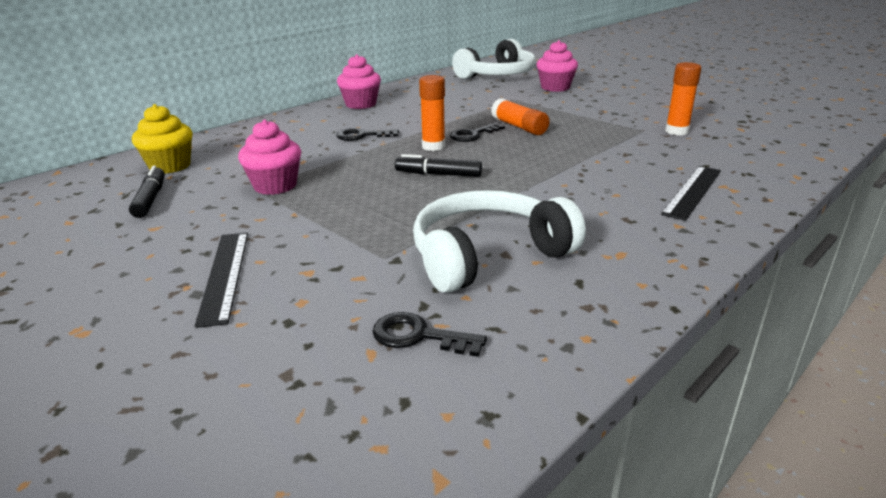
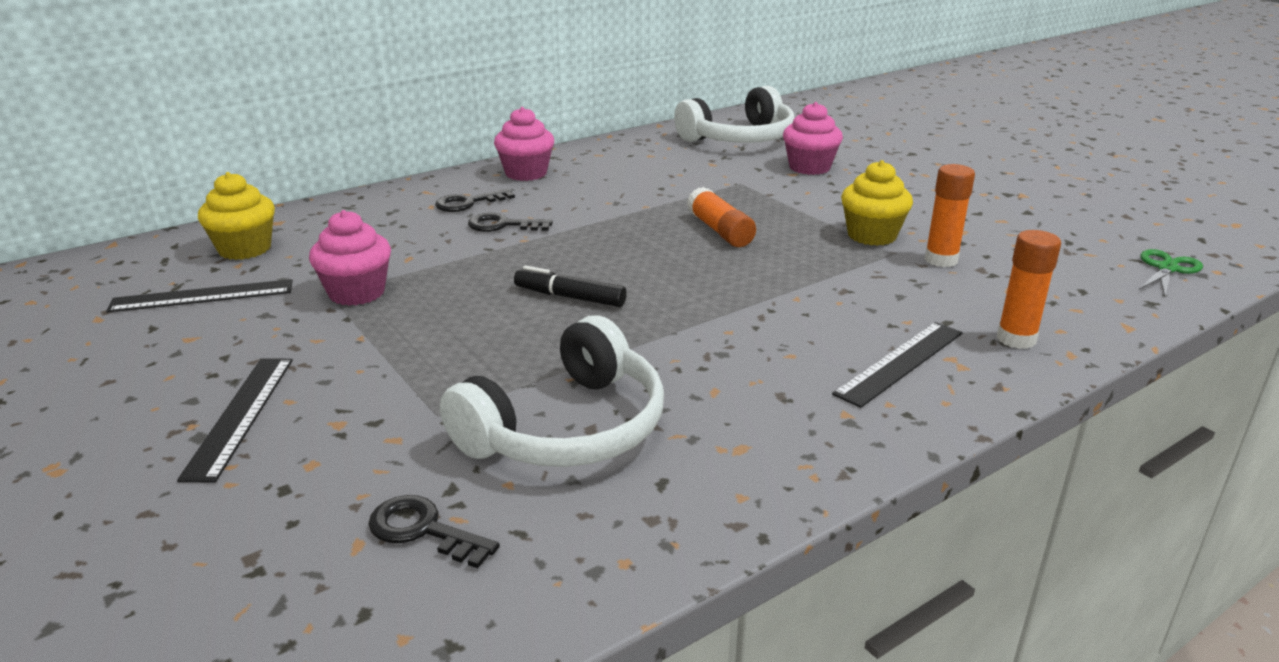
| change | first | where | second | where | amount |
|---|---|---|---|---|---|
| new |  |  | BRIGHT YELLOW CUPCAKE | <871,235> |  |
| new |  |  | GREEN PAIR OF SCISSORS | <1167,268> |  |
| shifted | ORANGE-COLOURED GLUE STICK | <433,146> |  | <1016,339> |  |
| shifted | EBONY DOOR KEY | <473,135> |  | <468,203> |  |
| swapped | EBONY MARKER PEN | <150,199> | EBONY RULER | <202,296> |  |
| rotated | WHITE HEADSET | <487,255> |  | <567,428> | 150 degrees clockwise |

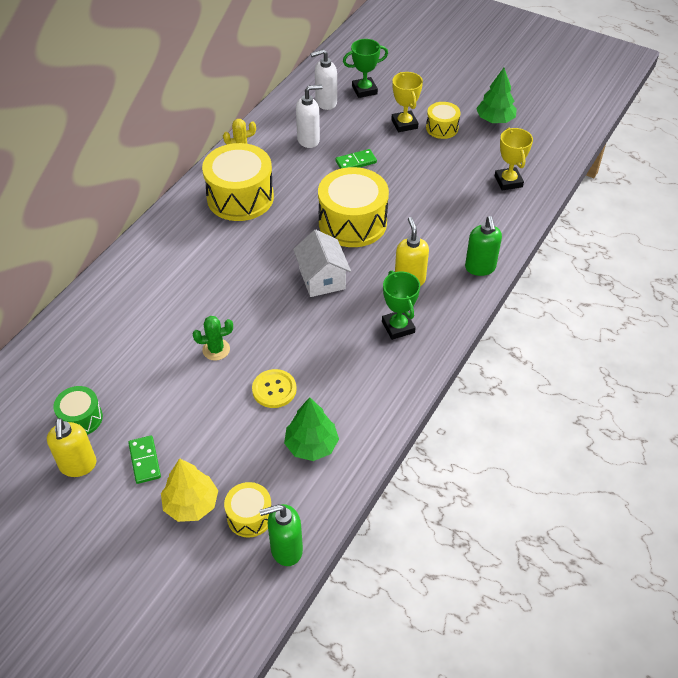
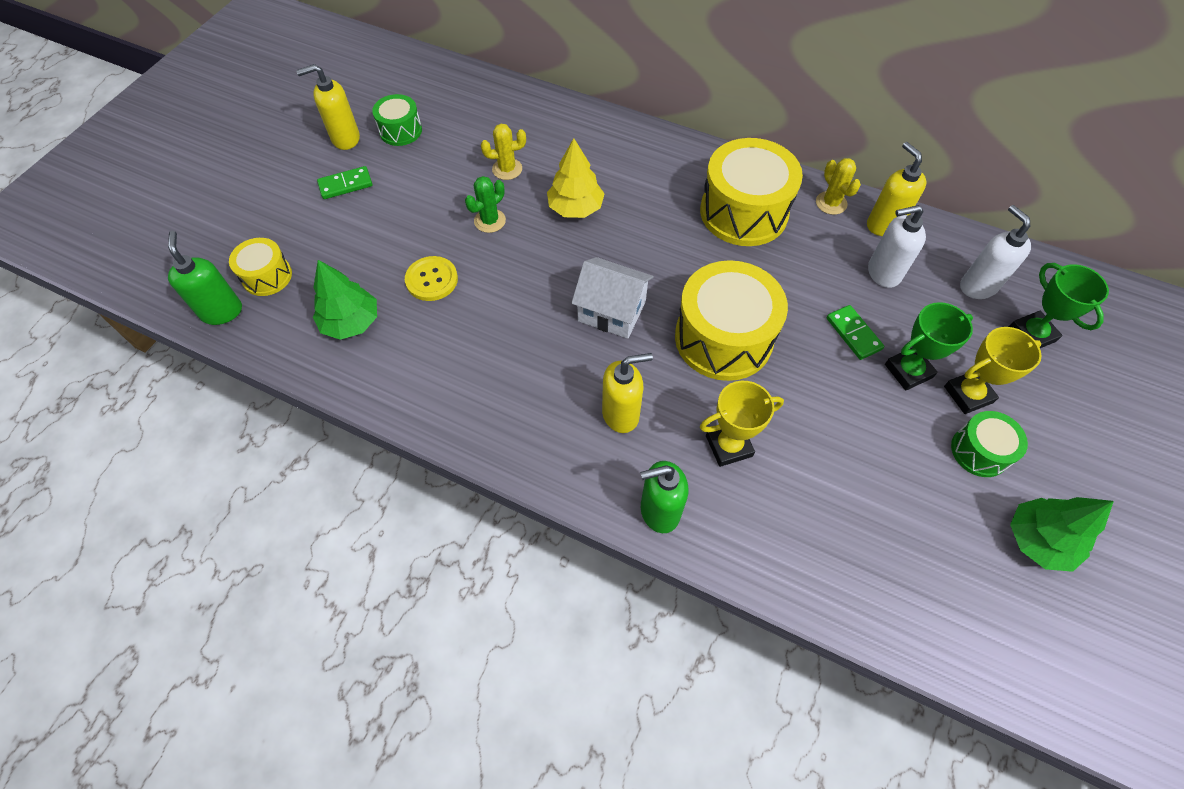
| change | first | where | second | where | amount |
|---|---|---|---|---|---|
| new |  |  | BRIGHT YELLOW SAGUARO CACTUS | <507,169> |  |
| new |  |  | BRIGHT YELLOW SOAP PUMP | <883,225> |  |
| shifted | BRIGHT YELLOW TREE | <191,504> |  | <575,208> |  |
| shifted | GREEN TROPHY | <398,327> |  | <908,371> |  |
| shifted | BRIGHT YELLOW TROPHY | <508,181> |  | <728,446> |  |
| repainted | BRIGHT YELLOW SNARE DRUM | <442,128> | GREEN SNARE DRUM | <979,451> |  |
| rotated | GREEN SAGUARO CACTUS | <216,349> |  | <490,221> | 60 degrees clockwise |
| rotated | WHITE COTTAGE | <322,278> |  | <612,311> | 45 degrees clockwise |
| rotated | WHITE SOAP PUMP | <308,140> |  | <883,273> | 105 degrees clockwise |

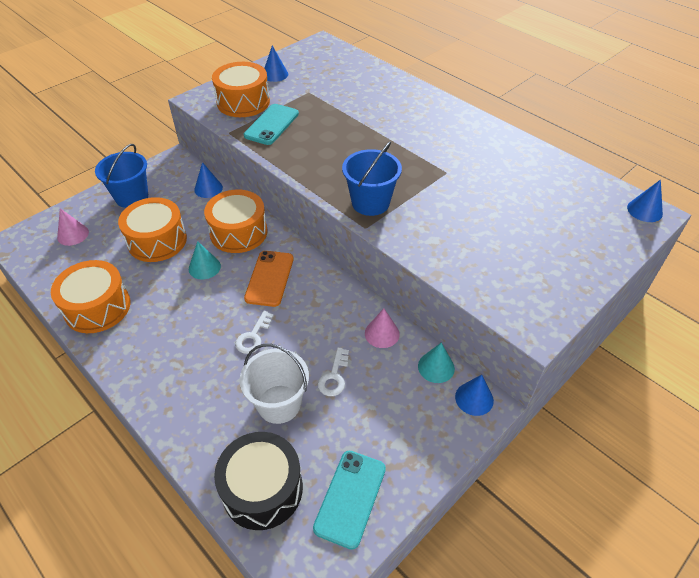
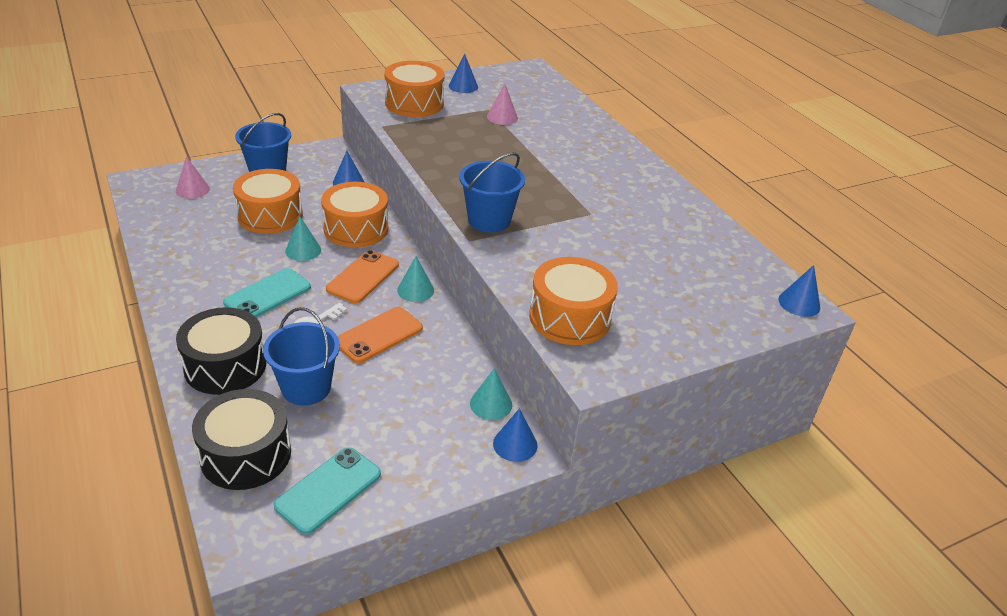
| change | first | where | second | where | amount |
|---|---|---|---|---|---|
| gone | WHITE DOOR KEY | <334,376> |  |  |  |
| new |  |  | EBONY SNARE DRUM | <225,366> |  |
| new |  |  | ORANGE-COLOURED PHONE | <378,335> |  |
| new |  |  | TEAL CONE | <415,290> |  |
| shifted | ORANGE-COLOURED SNARE DRUM | <97,307> |  | <570,317> |  |
| shifted | TEAL PHONE | <271,125> |  | <268,295> |  |
| shifted | ROSY CONE | <382,333> |  | <502,117> |  |
| repainted | WHITE BUCKET | <279,404> | BLUE BUCKET | <306,388> |  |

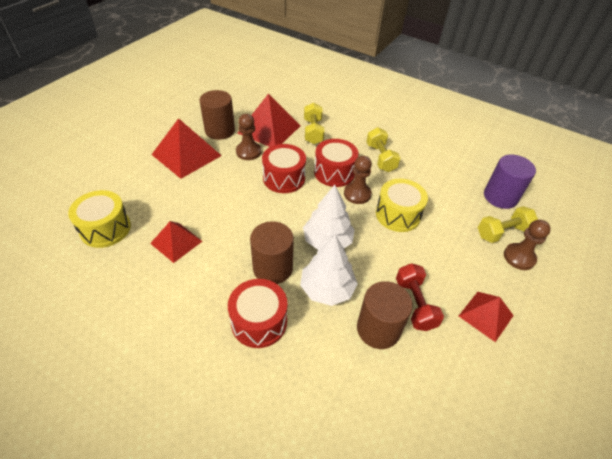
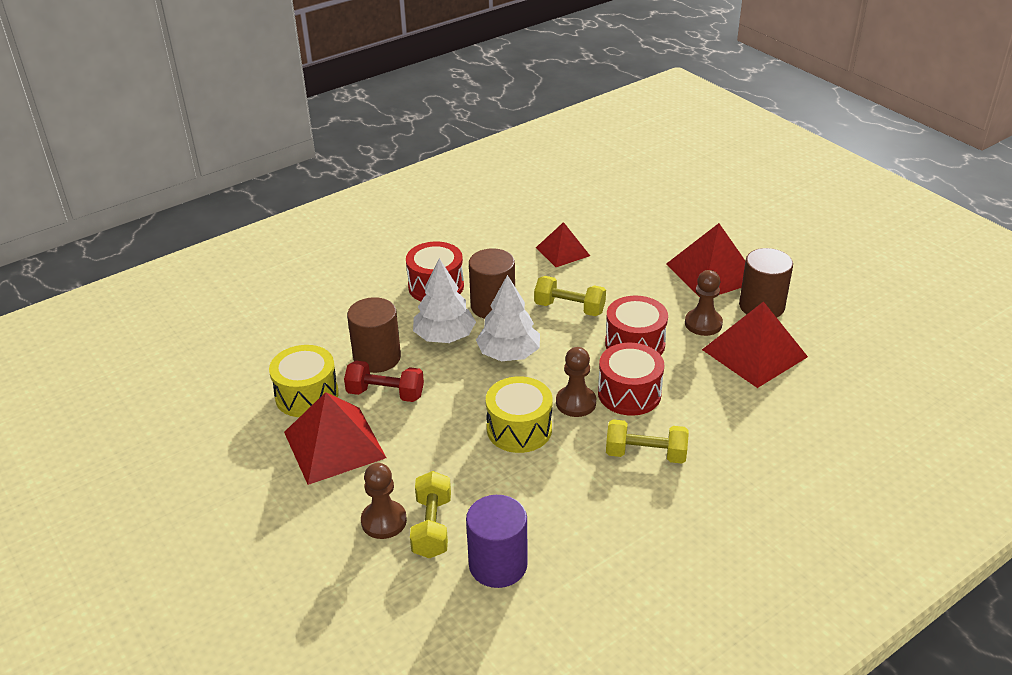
| change | first | where | second | where | amount |
|---|---|---|---|---|---|
| shifted | BRIGHT YELLOW SNARE DRUM | <105,229> |  | <307,395> |  |
| shifted | BRIGHT YELLOW DUMBBELL | <313,131> |  | <569,308> |  |
| scaled | CRIMSON PYRAMID | <486,315> |  | <334,445> | x1.63 |

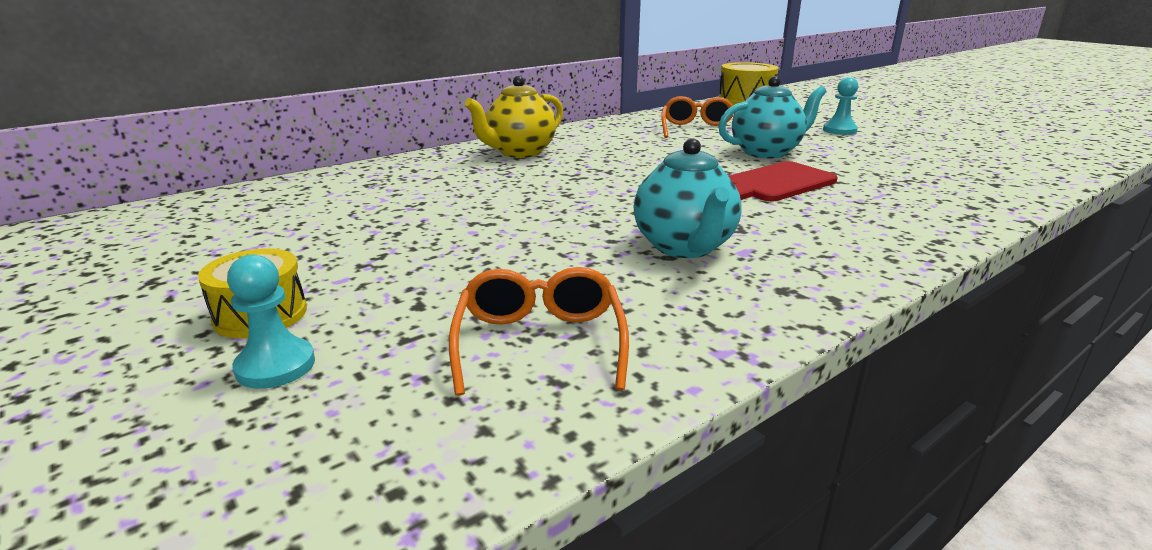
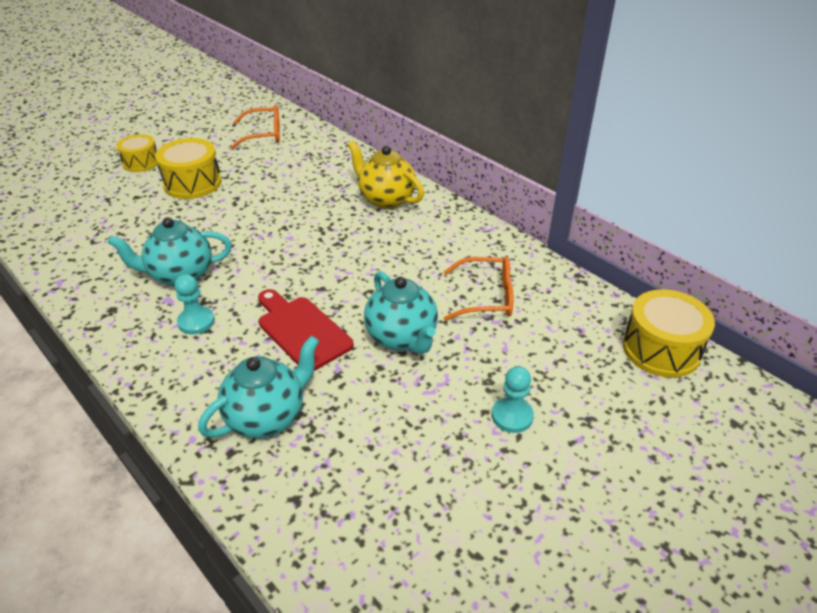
| change | first | where | second | where | amount |
|---|---|---|---|---|---|
| new |  |  | BRIGHT YELLOW SNARE DRUM | <192,183> |  |
| new |  |  | TEAL TEA POT | <267,417> |  |
| shifted | TEAL CHESS PAWN | <275,366> |  | <196,322> |  |
| shifted | ORANGE-COLOURED SPECTACLES | <540,342> |  | <264,134> |  |

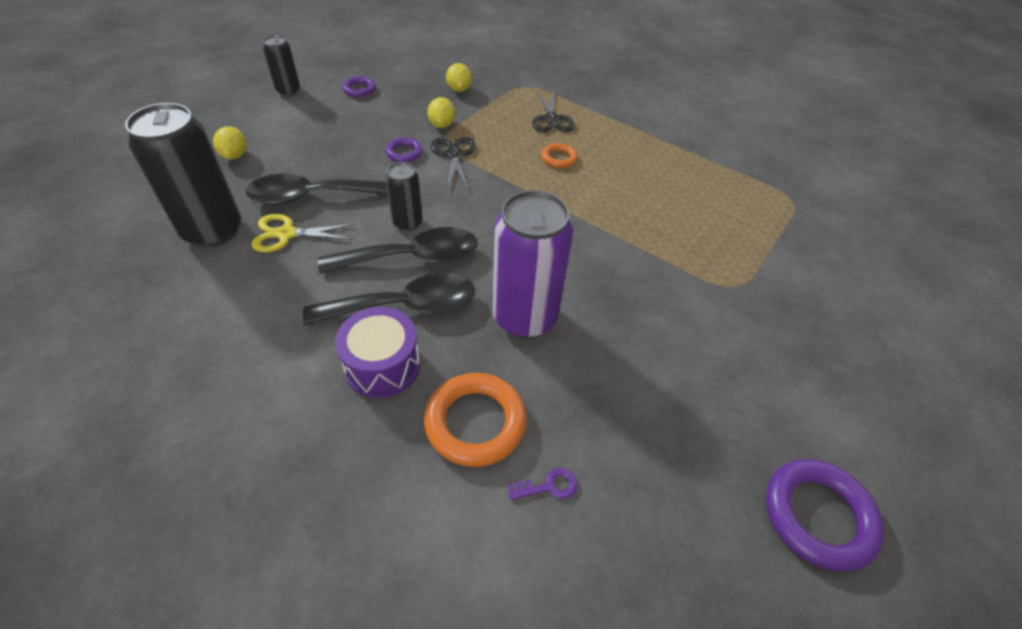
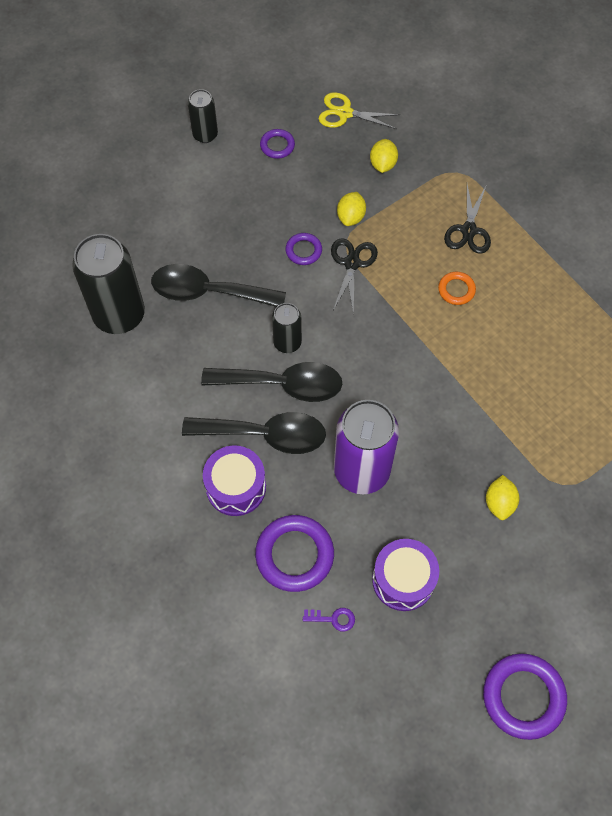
| change | first | where | second | where | amount |
|---|---|---|---|---|---|
| new |  |  | PURPLE SNARE DRUM | <403,580> |  |
| shifted | BRIGHT YELLOW LEMON | <235,155> |  | <499,503> |  |
| shifted | BRIGHT YELLOW PAIR OF SCISSORS | <286,234> |  | <344,113> |  |
| repainted | ORANGE-COLOURED HOOP | <475,422> | PURPLE HOOP | <294,555> |  |

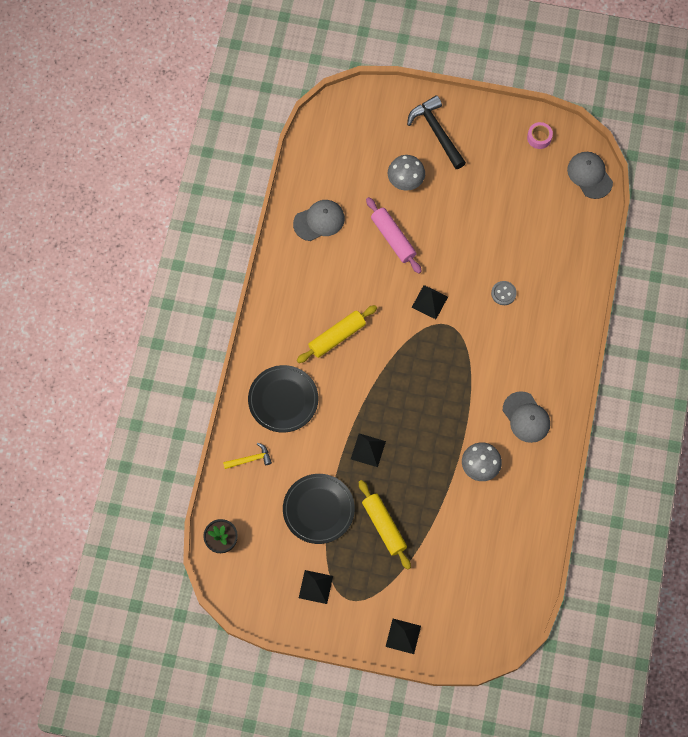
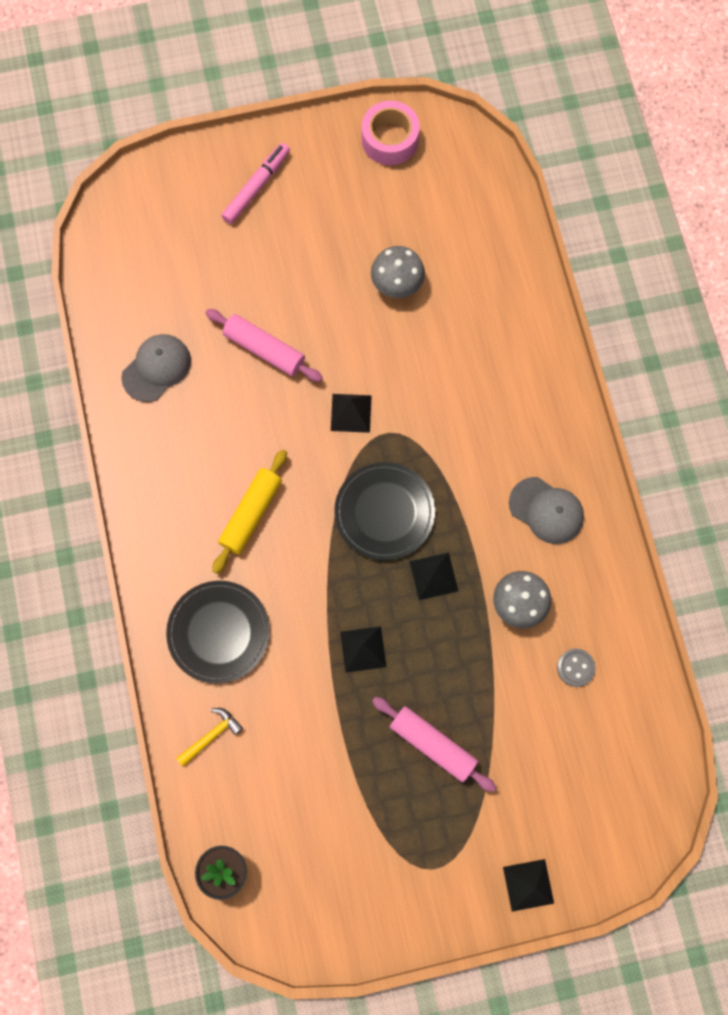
| change | first | where | second | where | amount |
|---|---|---|---|---|---|
| gone | GREY BASEBALL CAP | <589,175> |  |  |  |
| shifted | EBONY DINNER PLATE | <318,509> |  | <384,512> |  |
| shifted | EBONY PYRAMID | <315,586> |  | <433,576> |  |
| shifted | GREY TOADSTOOL | <405,180> |  | <397,282> |  |
| shifted | GREY SEWING BUTTON | <503,293> |  | <575,668> |  |
| swapped | EBONY CARPENTER'S HAMMER | <436,132> | ROSY MARKER PEN | <256,187> |  |
| repainted | BRIGHT YELLOW ROLLING PIN | <384,526> | ROSY ROLLING PIN | <433,744> |  |
| scaled | ROSY TAPE | <539,137> |  | <390,139> | x1.68 |

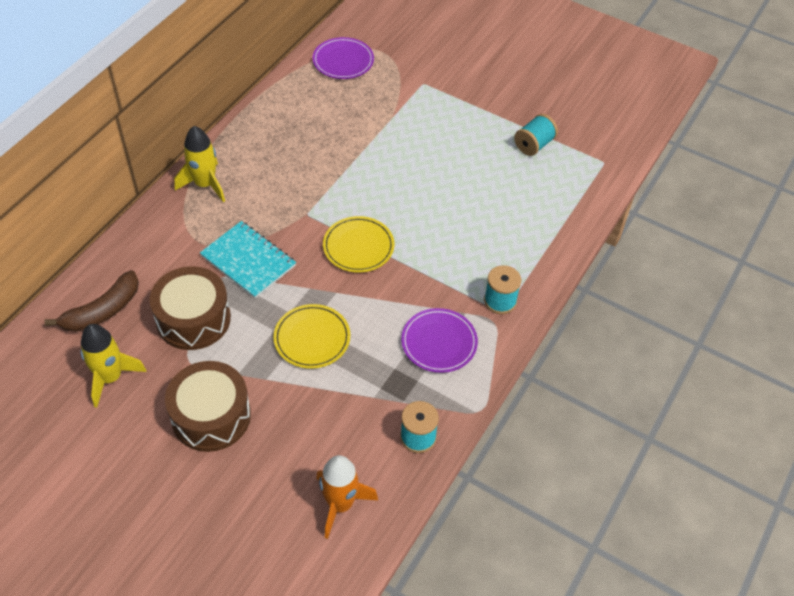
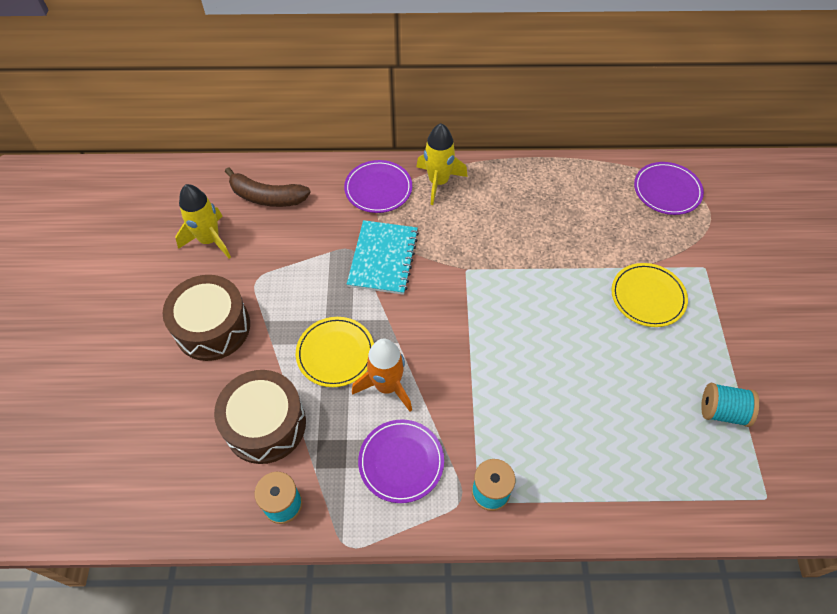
| change | first | where | second | where | amount |
|---|---|---|---|---|---|
| new |  |  | PURPLE DINNER PLATE | <378,189> |  |
| shifted | BROWN SNARE DRUM | <193,319> |  | <265,424> |  |
| shifted | ORANGE-COLOURED SPACESHIP | <340,504> |  | <387,386> |  |
| shifted | BRIGHT YELLOW DINNER PLATE | <358,246> |  | <648,297> |  |

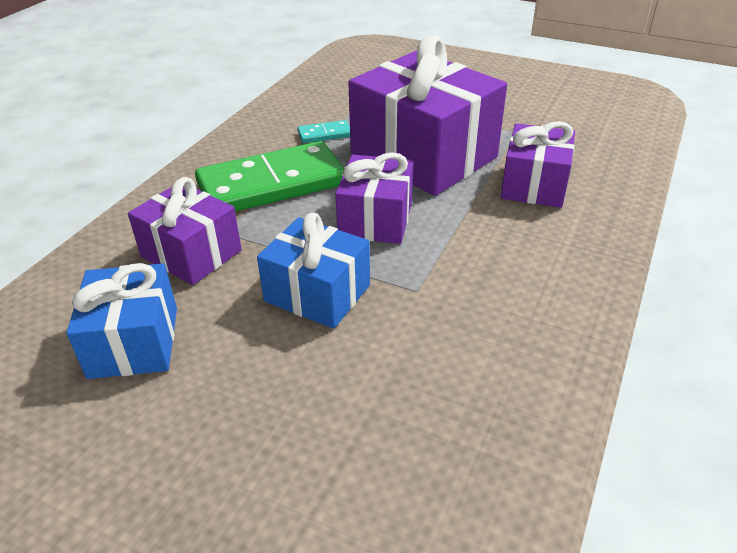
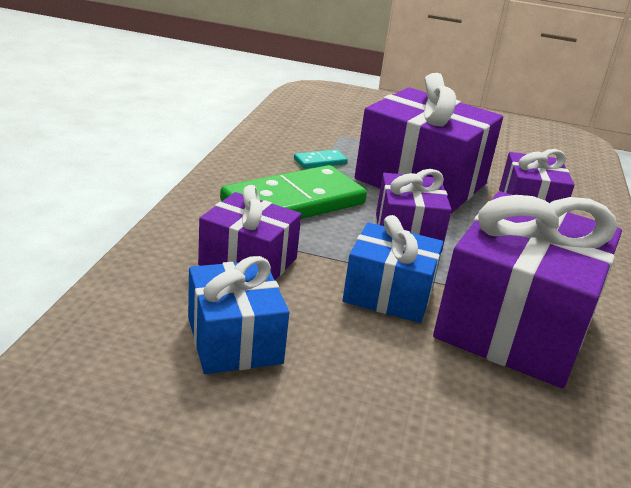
| change | first | where | second | where | amount |
|---|---|---|---|---|---|
| new |  |  | PURPLE GIFT | <515,324> |  |

